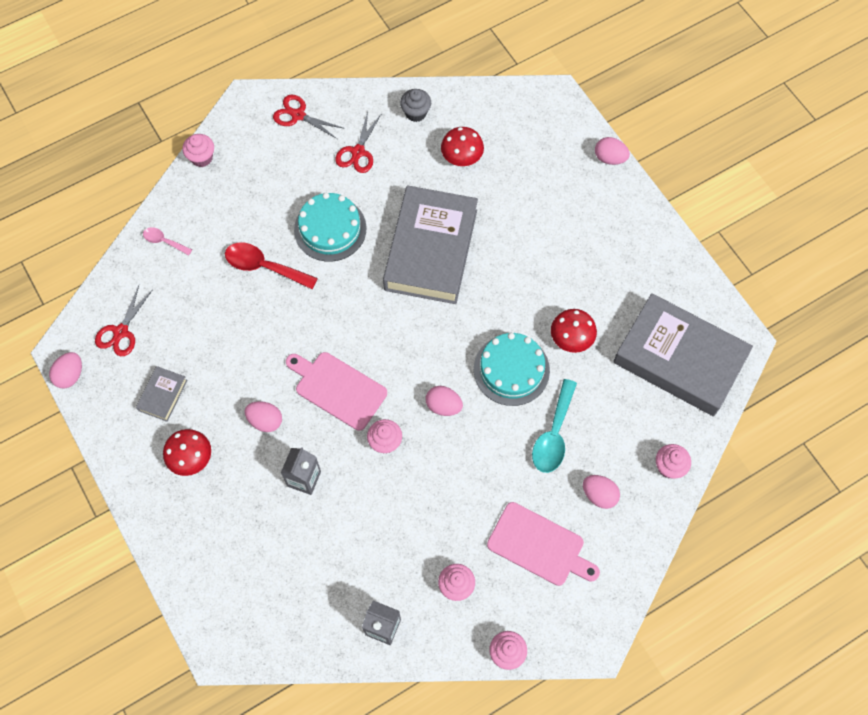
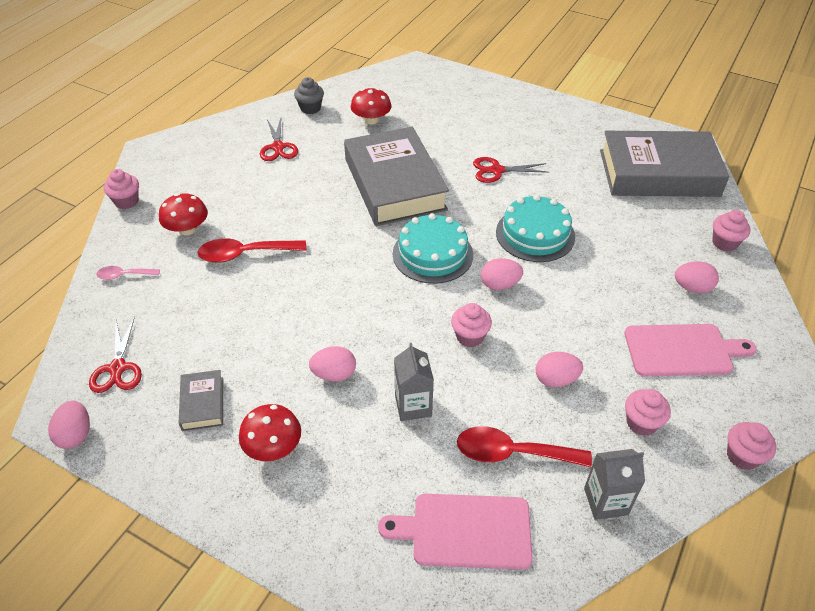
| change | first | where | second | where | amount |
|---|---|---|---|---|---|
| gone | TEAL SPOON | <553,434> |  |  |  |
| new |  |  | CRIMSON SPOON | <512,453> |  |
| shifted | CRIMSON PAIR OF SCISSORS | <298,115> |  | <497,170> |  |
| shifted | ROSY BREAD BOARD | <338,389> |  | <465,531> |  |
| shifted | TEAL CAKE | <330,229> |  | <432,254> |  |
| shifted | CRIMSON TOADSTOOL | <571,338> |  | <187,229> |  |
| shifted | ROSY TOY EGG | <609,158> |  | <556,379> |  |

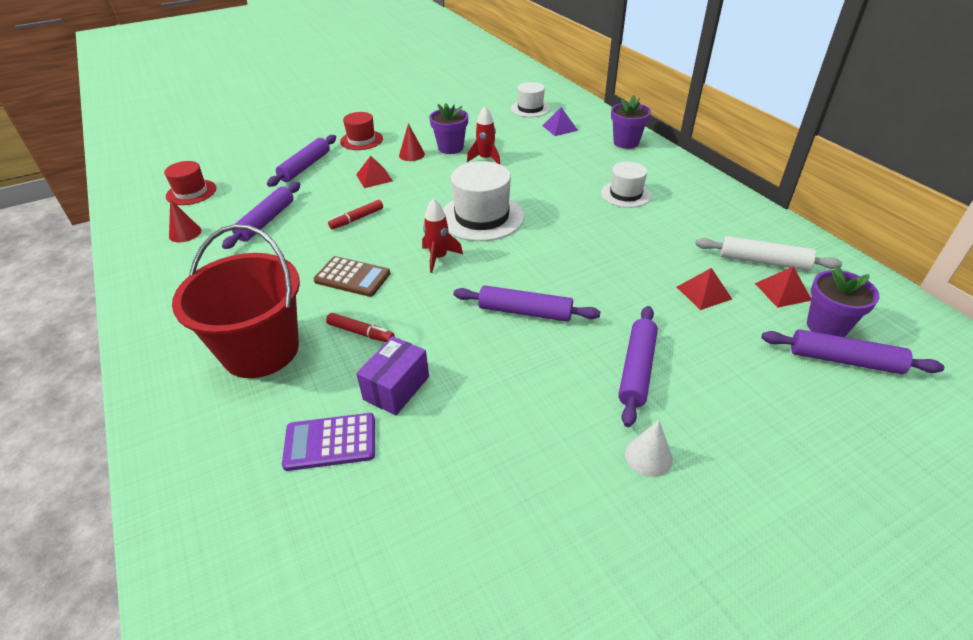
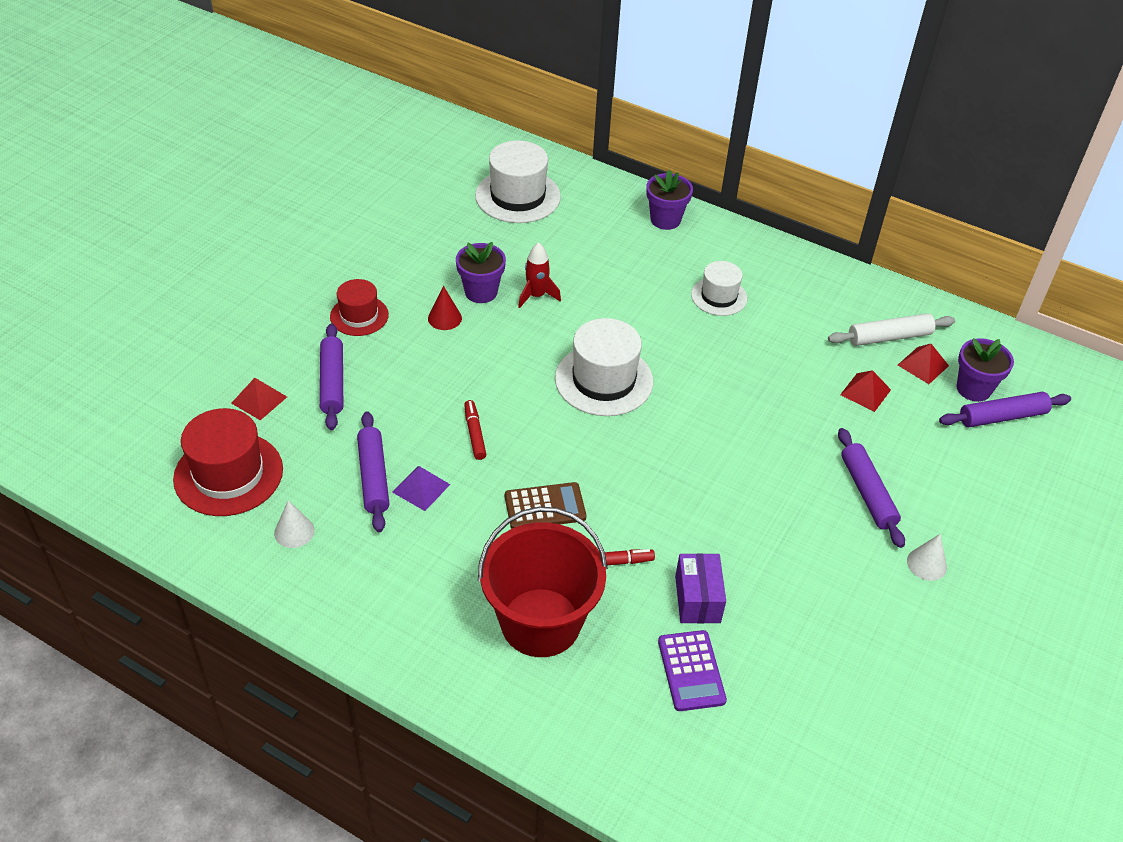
| change | first | where | second | where | amount |
|---|---|---|---|---|---|
| gone | CRIMSON SPACESHIP | <439,258> |  |  |  |
| gone | PURPLE ROLLING PIN | <525,312> |  |  |  |
| shifted | CRIMSON PYRAMID | <374,177> |  | <259,400> |  |
| shifted | PURPLE PYRAMID | <559,128> |  | <421,488> |  |
| repainted | CRIMSON CONE | <185,233> | WHITE CONE | <294,531> |  |
| rotated | PURPLE ADDING MACHINE | <330,442> |  | <691,671> | 60 degrees counterclockwise |
| rotated | CRIMSON MARKER PEN | <357,219> |  | <474,433> | 150 degrees clockwise |
| scaled | CRIMSON HAT | <191,192> |  | <228,474> | x1.63 |
| scaled | WHITE HAT | <530,108> |  | <518,196> | x1.63 |

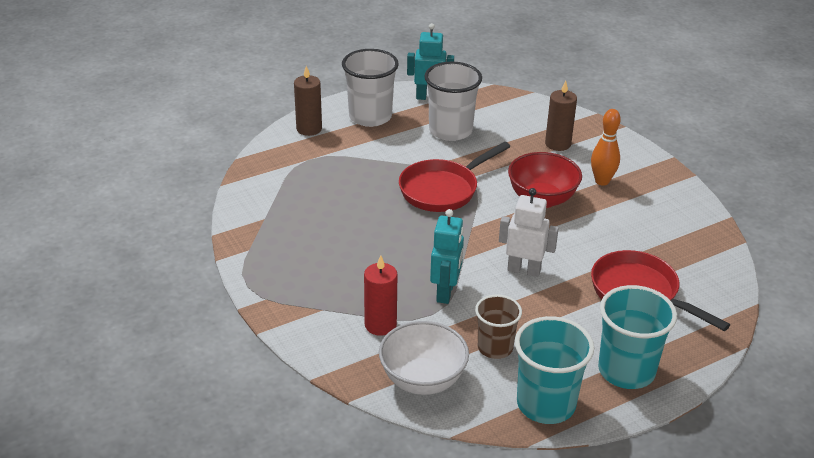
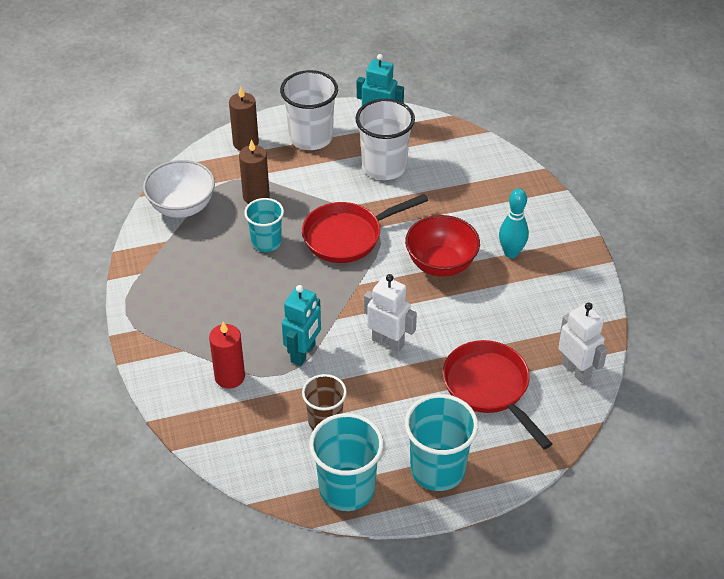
| change | first | where | second | where | amount |
|---|---|---|---|---|---|
| new |  |  | TEAL CUP | <266,242> |  |
| new |  |  | WHITE ROBOT | <576,370> |  |
| shifted | WHITE DEEP DISH | <422,380> |  | <182,207> |  |
| shifted | BROWN CANDLE | <558,144> |  | <256,196> |  |
| repainted | ORANGE-COLOURED BOWLING PIN | <602,181> | TEAL BOWLING PIN | <511,253> |  |

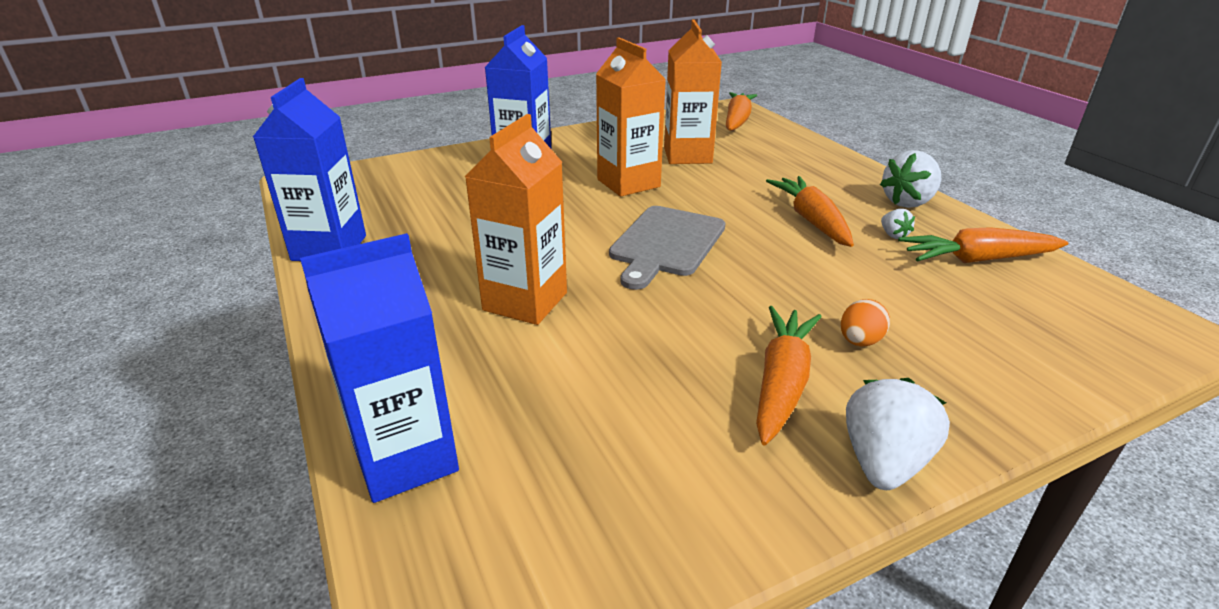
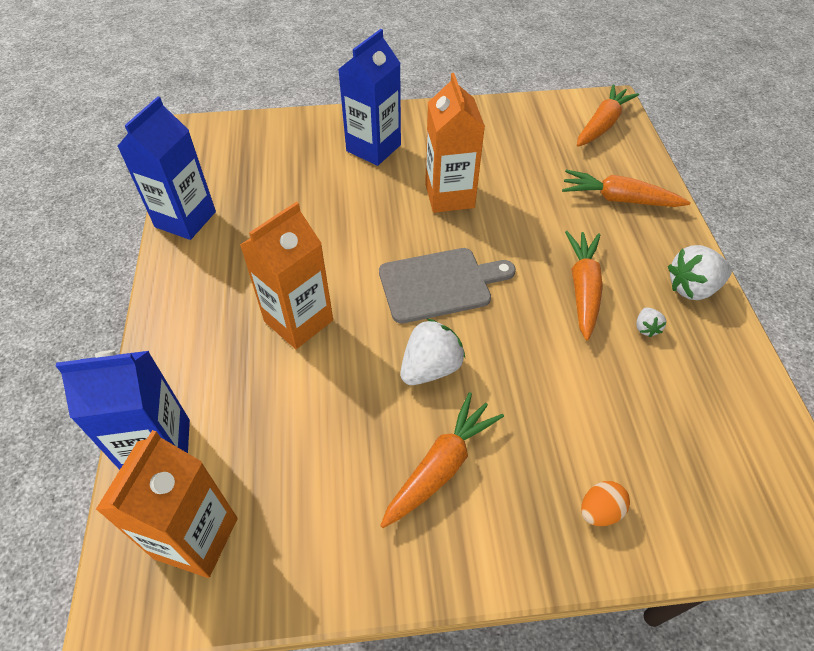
| change | first | where | second | where | amount |
|---|---|---|---|---|---|
| shifted | ORANGE-COLOURED CARTON | <687,155> |  | <196,538> |  |
| shifted | ORANGE-COLOURED TOY EGG | <859,341> |  | <599,511> |  |
| shifted | WHITE STRAWBERRY | <883,462> |  | <430,368> |  |
| shifted | ORANGE-COLOURED ROOT VEGETABLE | <977,259> |  | <619,199> |  |
| rotated | GREY BREAD BOARD | <666,243> |  | <439,284> | 150 degrees counterclockwise |

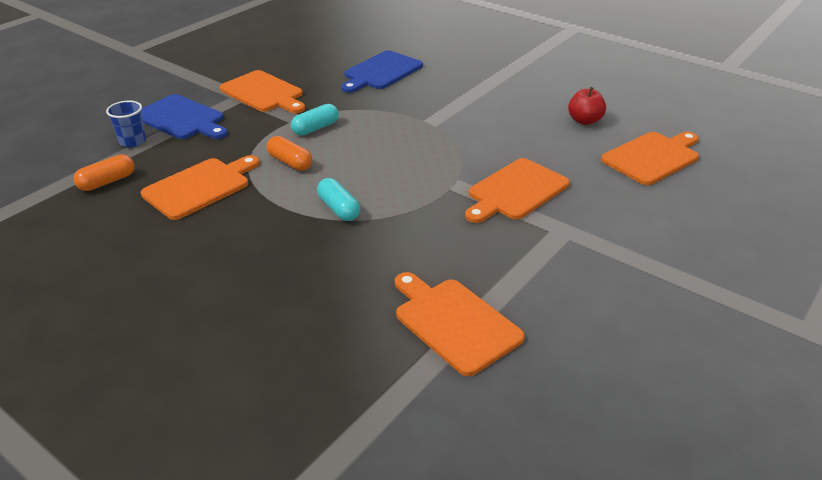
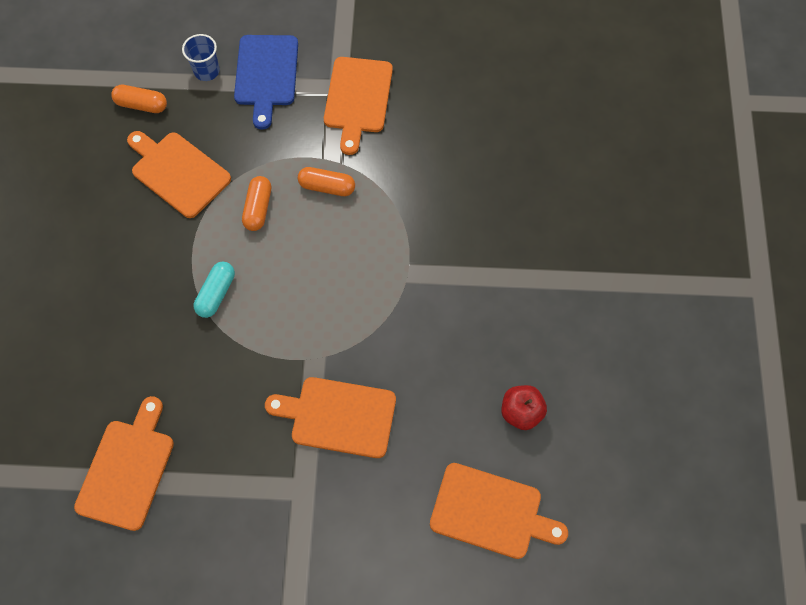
| change | first | where | second | where | amount |
|---|---|---|---|---|---|
| gone | BLUE BREAD BOARD | <381,72> |  |  |  |
| repainted | TEAL CAPSULE | <315,128> | ORANGE-COLOURED CAPSULE | <327,187> |  |
| rotated | ORANGE-COLOURED BREAD BOARD | <200,187> |  | <178,172> | 150 degrees counterclockwise |

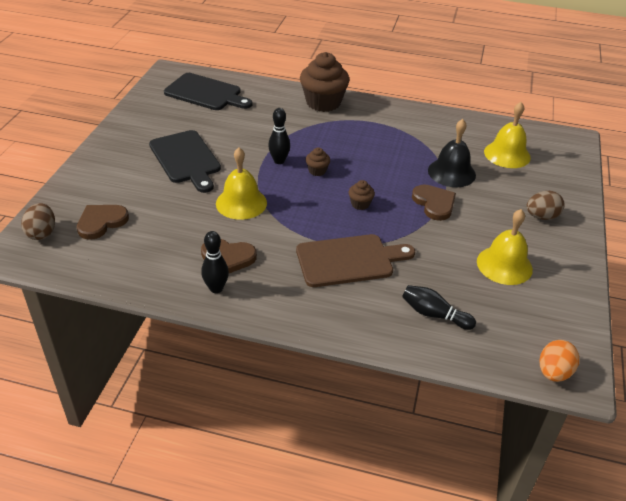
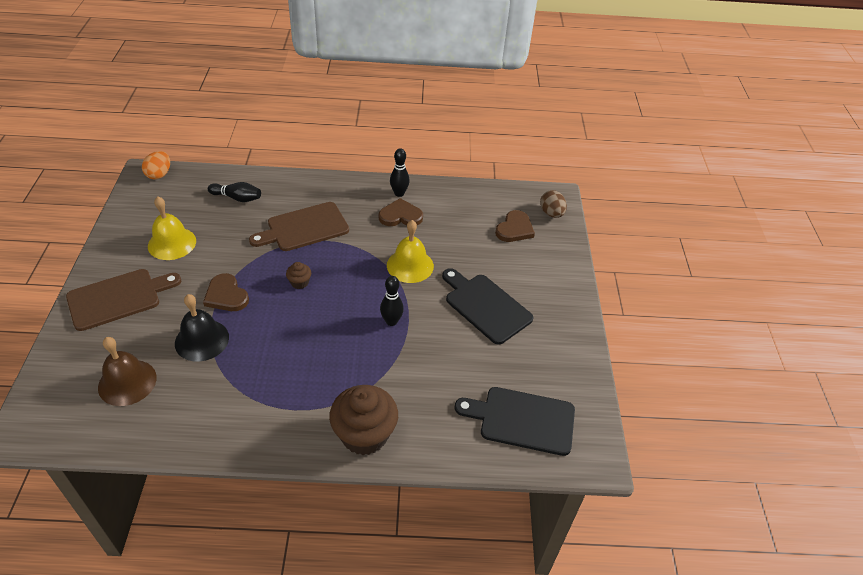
| change | first | where | second | where | amount |
|---|---|---|---|---|---|
| gone | BROWN CUPCAKE | <317,171> |  |  |  |
| swapped | BROWN TOY EGG | <541,216> | BROWN BREAD BOARD | <118,298> |  |
| repainted | BRIGHT YELLOW HAND BELL | <507,154> | BROWN HAND BELL | <127,382> |  |

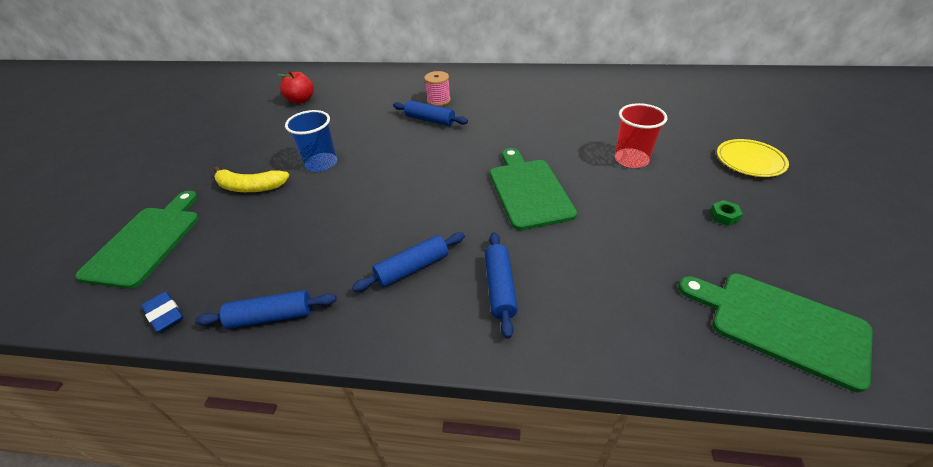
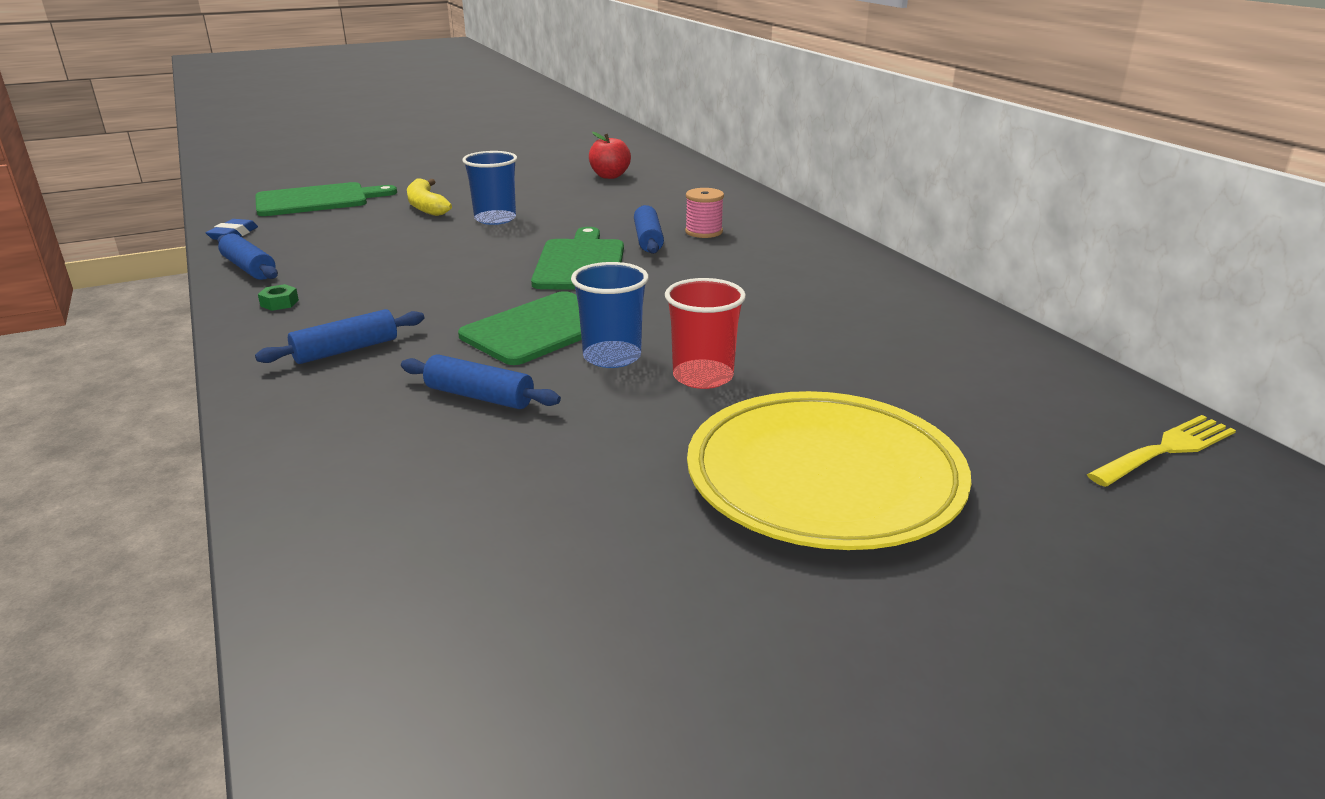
| change | first | where | second | where | amount |
|---|---|---|---|---|---|
| new |  |  | BLUE CUP | <612,357> |  |
| new |  |  | BRIGHT YELLOW FORK | <1166,450> |  |
| shifted | BLUE ROLLING PIN | <412,268> |  | <479,396> |  |
| shifted | GREEN BREAD BOARD | <780,325> |  | <580,263> |  |
| shifted | GREEN NUT | <724,216> |  | <279,303> |  |
| scaled | BRIGHT YELLOW DINNER PLATE | <750,161> |  | <824,478> | x2.03 |

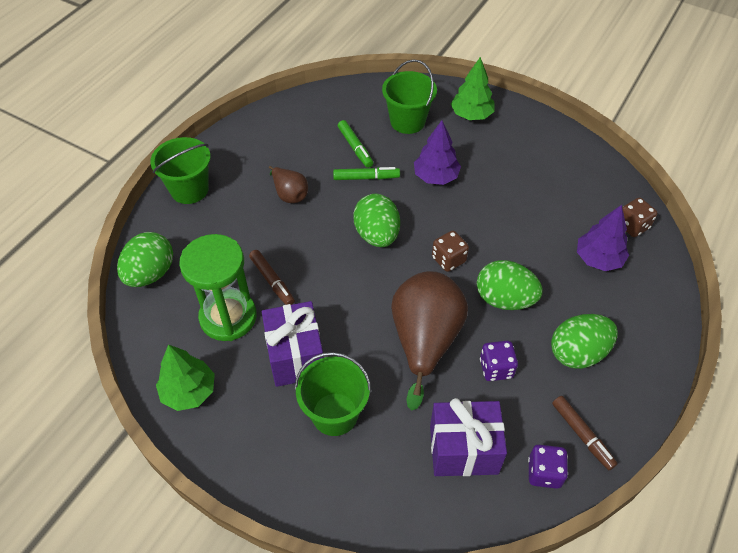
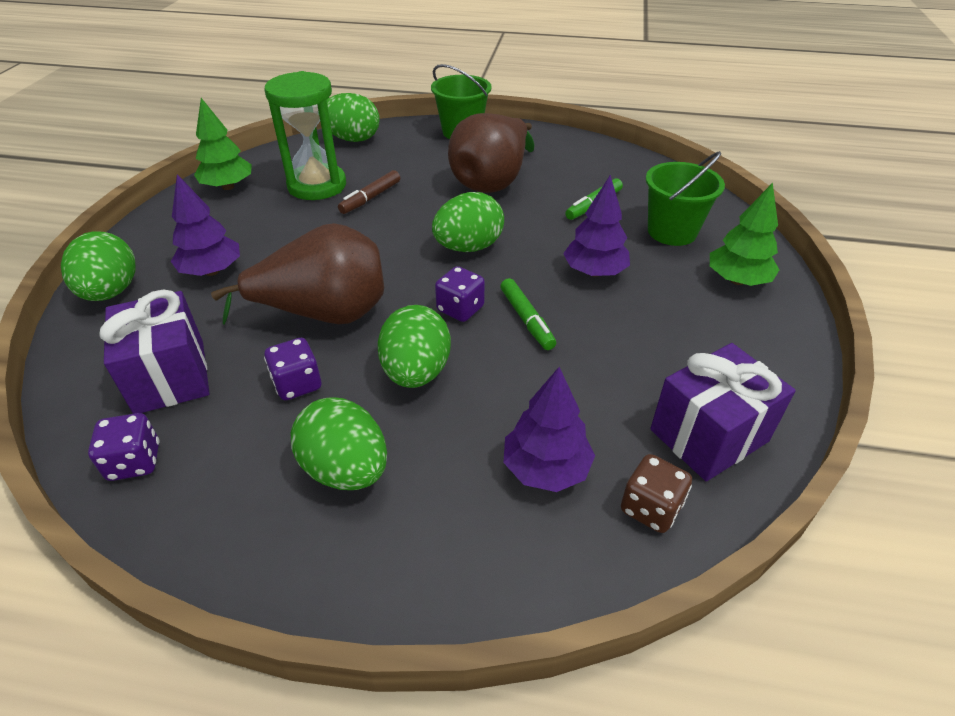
| change | first | where | second | where | amount |
|---|---|---|---|---|---|
| gone | BROWN MARKER PEN | <582,435> |  |  |  |
| new |  |  | GREEN TOY EGG | <111,292> |  |
| shifted | PURPLE GIFT | <295,356> |  | <709,435> |  |
| shifted | GREEN MARKER PEN | <366,178> |  | <526,319> |  |
| swapped | GREEN BUCKET | <335,414> | PURPLE TREE | <212,271> |  |
| repainted | BROWN GAME DIE | <448,259> | PURPLE GAME DIE | <460,309> |  |
| scaled | BROWN TOY PEAR | <289,194> |  | <492,182> | x1.99 |

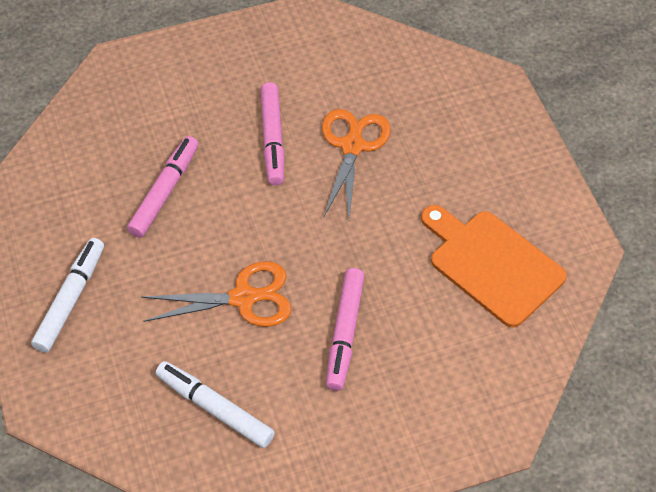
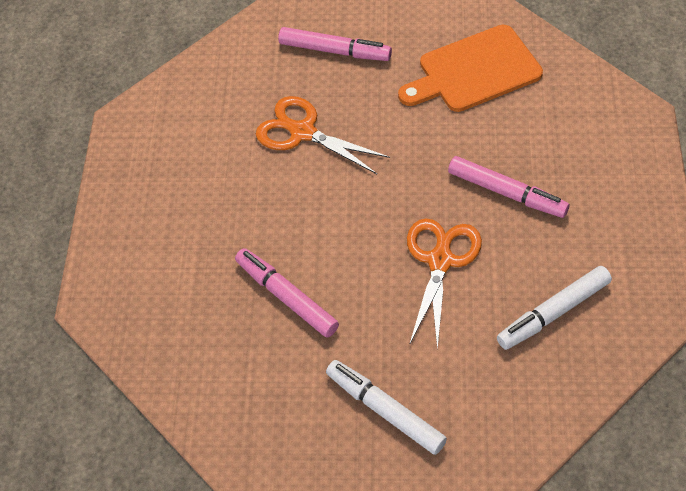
| change | first | where | second | where | amount |
|---|---|---|---|---|---|
| shifted | ROSY MARKER PEN | <272,139> |  | <334,51> |  |

